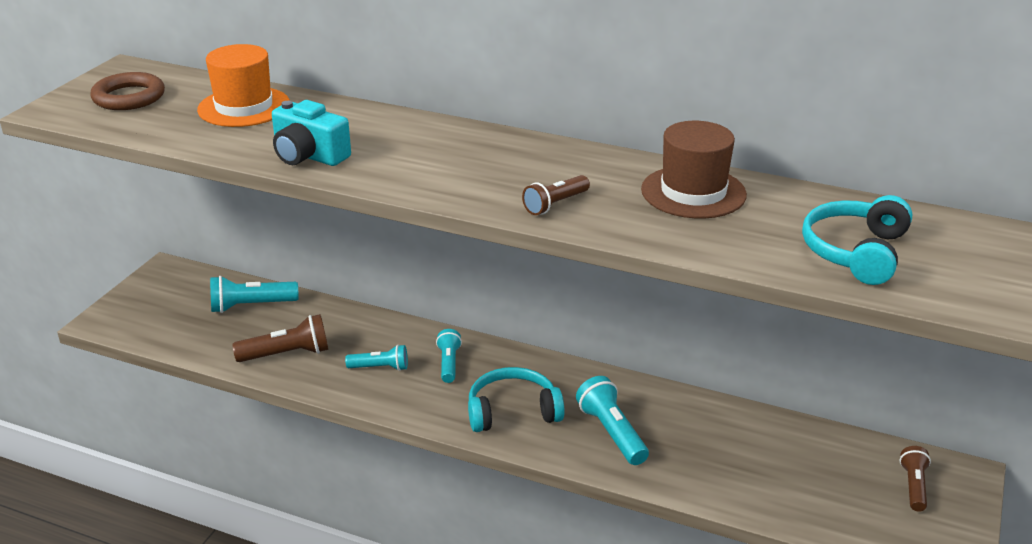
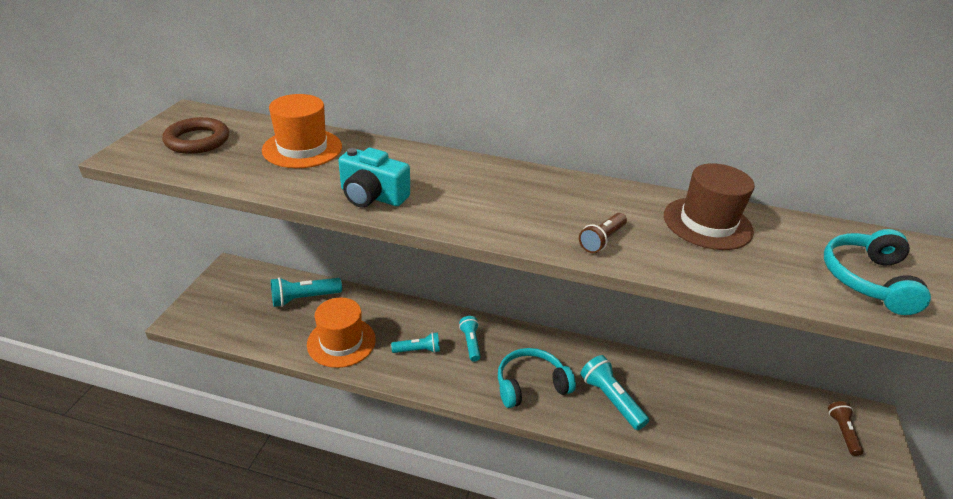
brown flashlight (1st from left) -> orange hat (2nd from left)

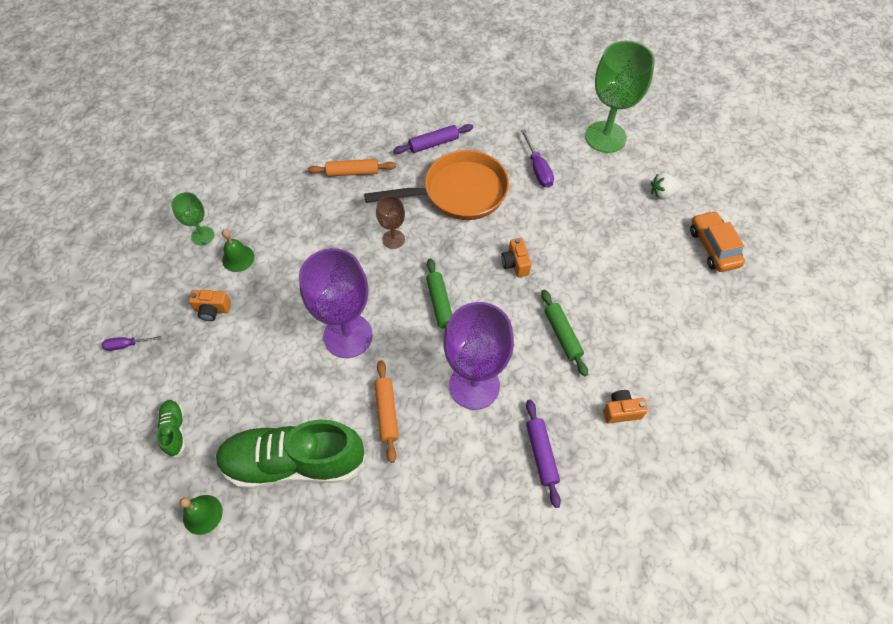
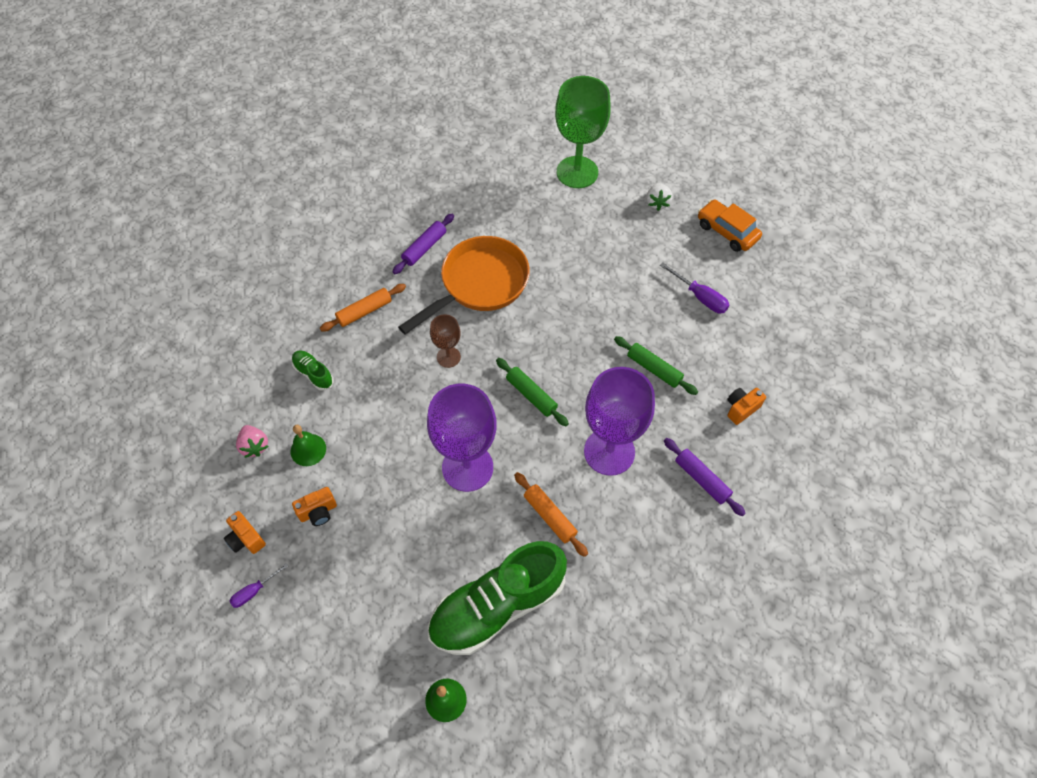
green shoe (1st from left), moved
orange camera (2nd from left in the first image) -> orange camera (1st from left), moved
purple screwdriver (2nd from left), moved
green goblet (1st from left) -> pink strawberry
white strawberry, 45 degrees counterclockwise

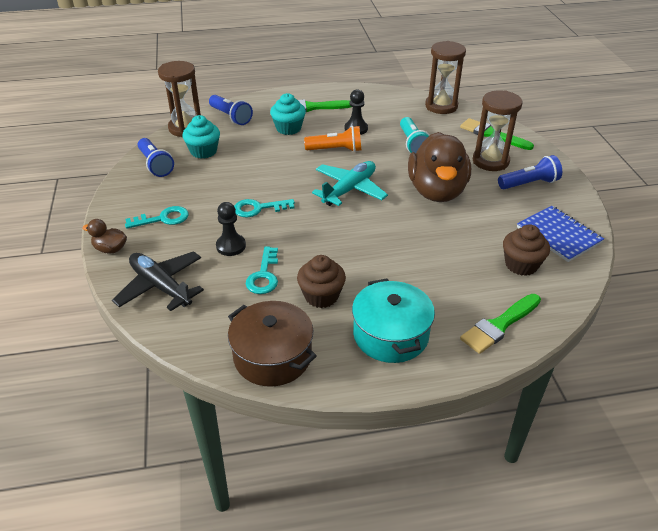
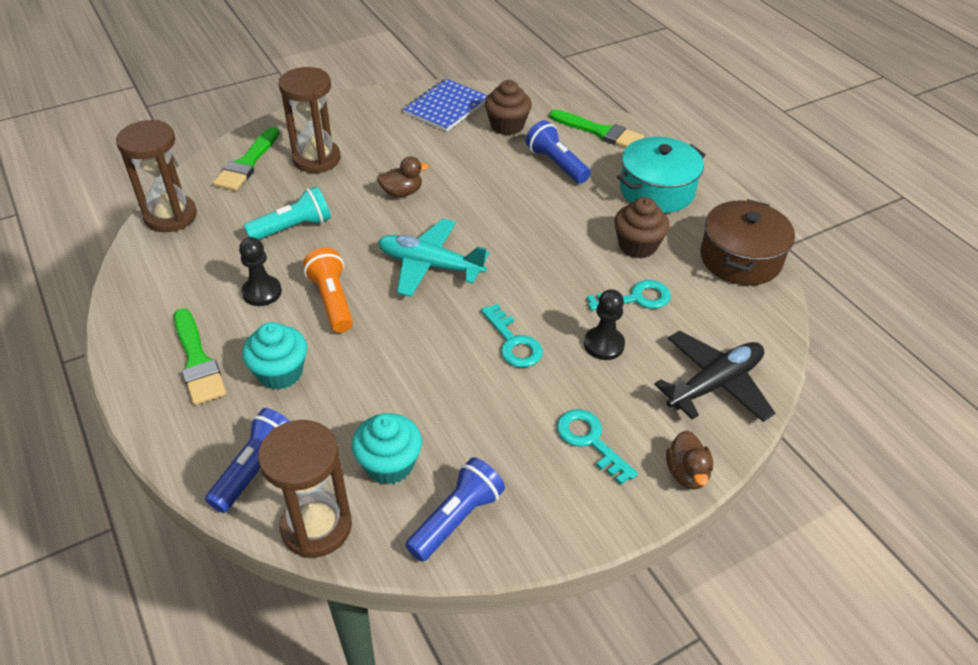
blue flashlight (3rd from left), moved
black plane, 150 degrees counterclockwise
brown duck (2nd from left in the first image) -> brown duck (1st from left), x0.42

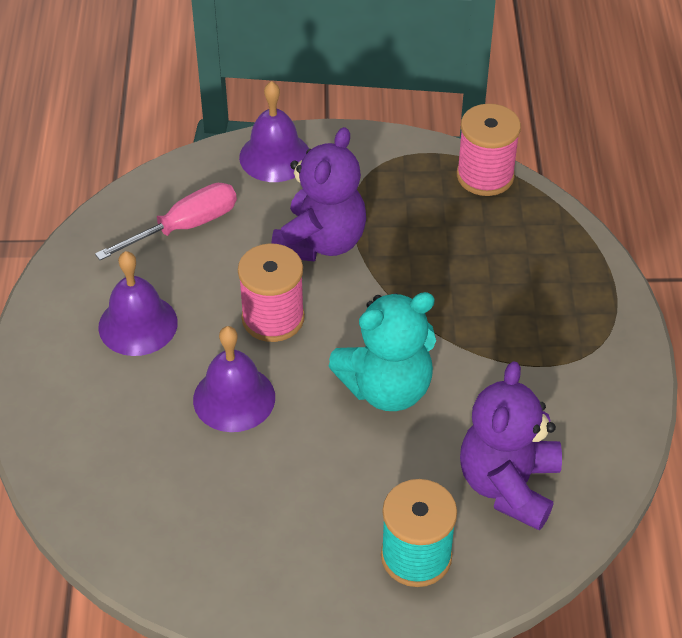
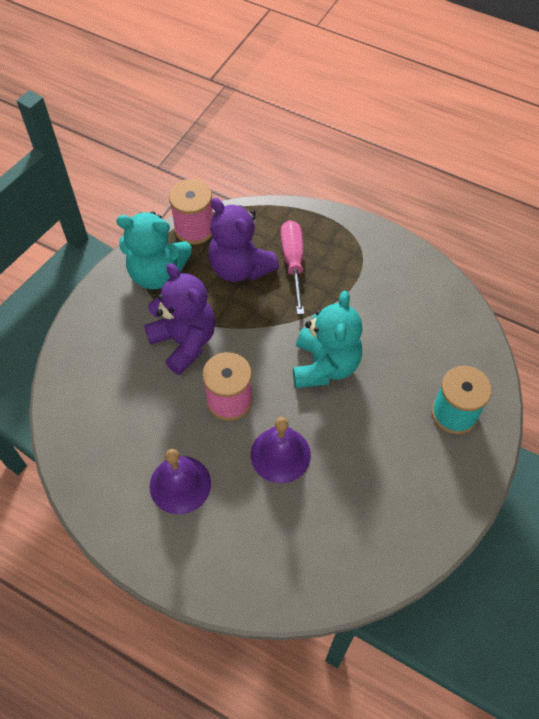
purple bell (3rd from left) -> none
none -> turquoise teddy bear (1st from left)
pink screwdriver, moved
purple teddy bear (2nd from left), moved

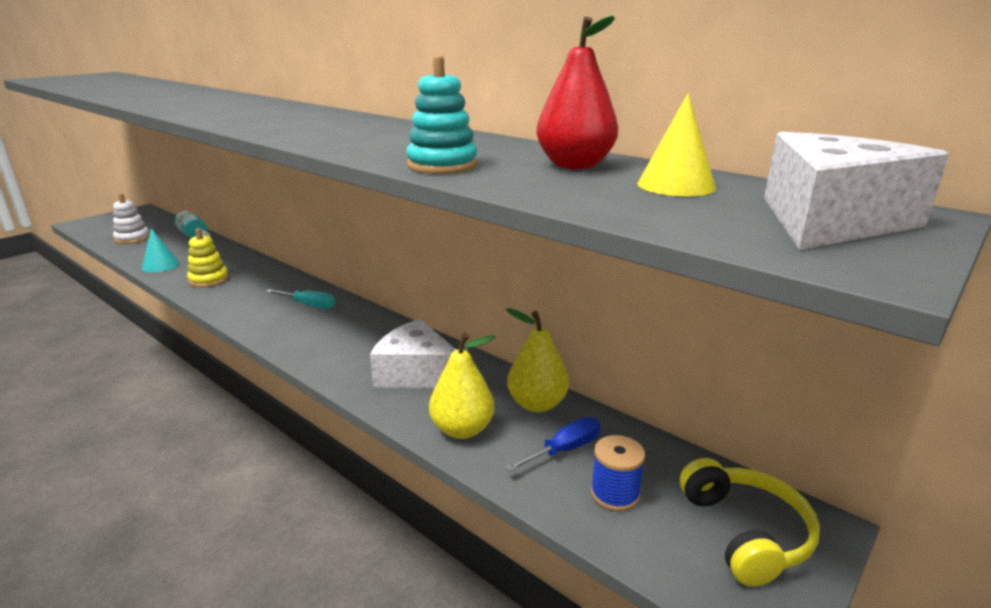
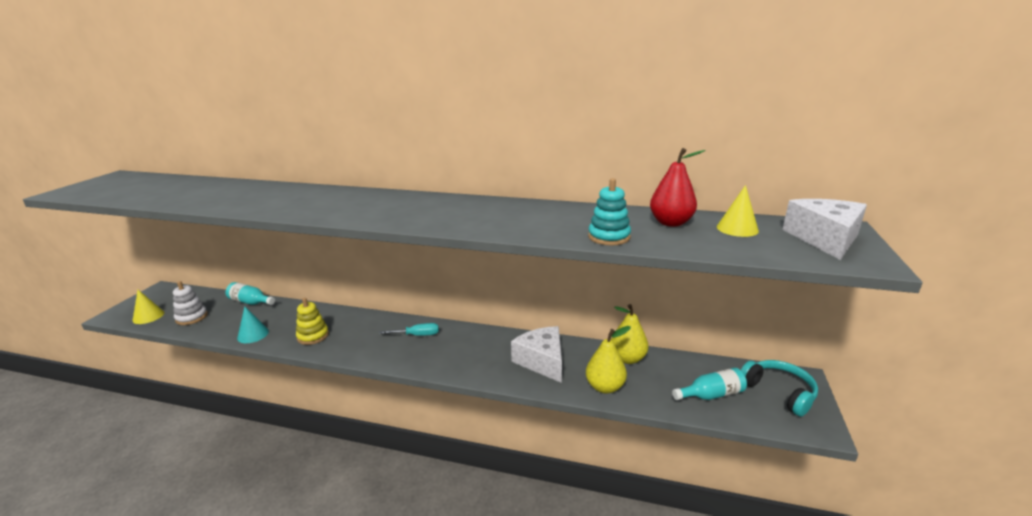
blue screwdriver -> none
none -> yellow cone (1st from left)
blue spool -> turquoise bottle (2nd from left)
yellow headphones -> turquoise headphones
white cheese (1st from left), 60 degrees clockwise

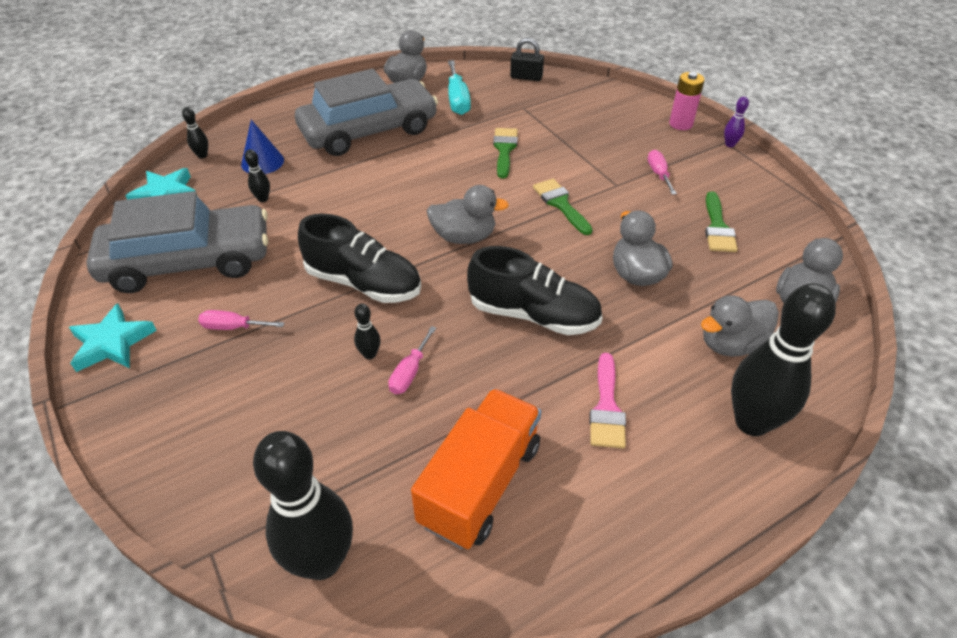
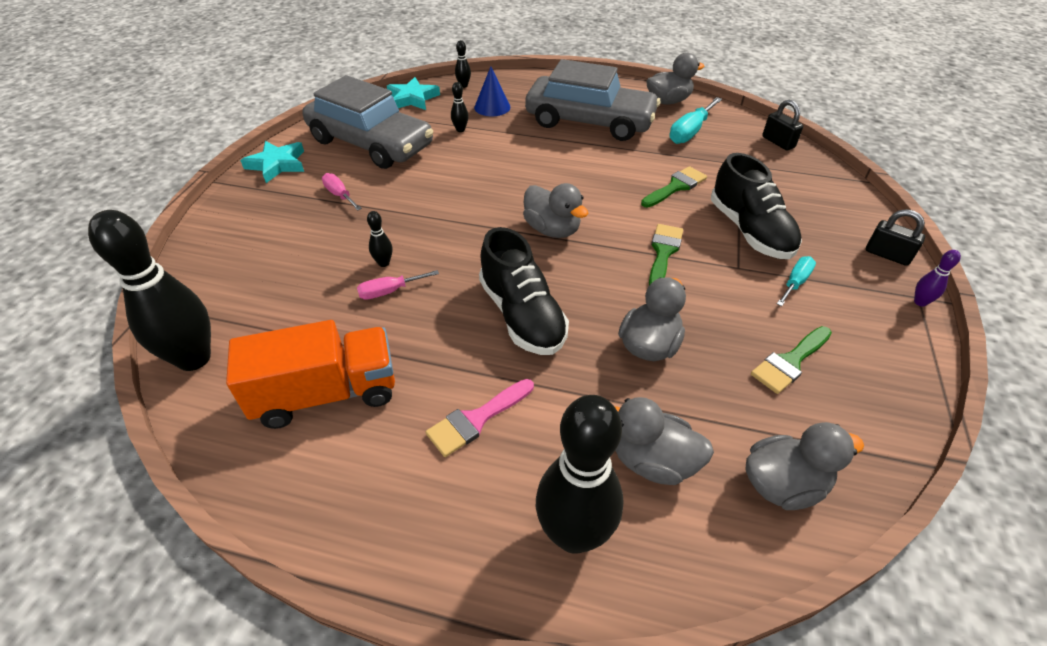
black shoe (1st from left in the first image) -> black shoe (2nd from left), moved
pink battery -> black padlock (2nd from left)
pink screwdriver (3rd from left) -> turquoise screwdriver (2nd from left)

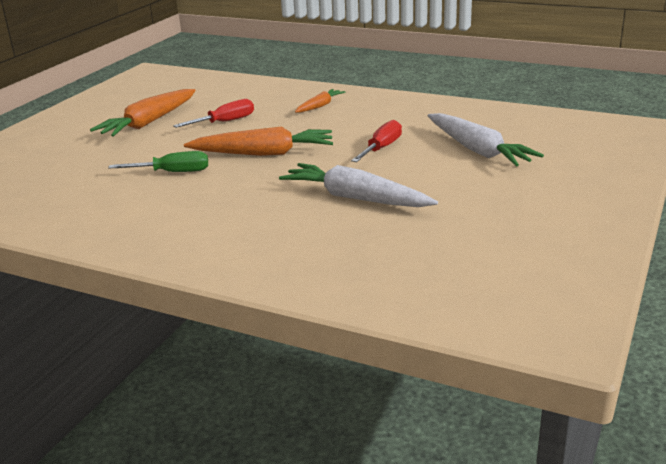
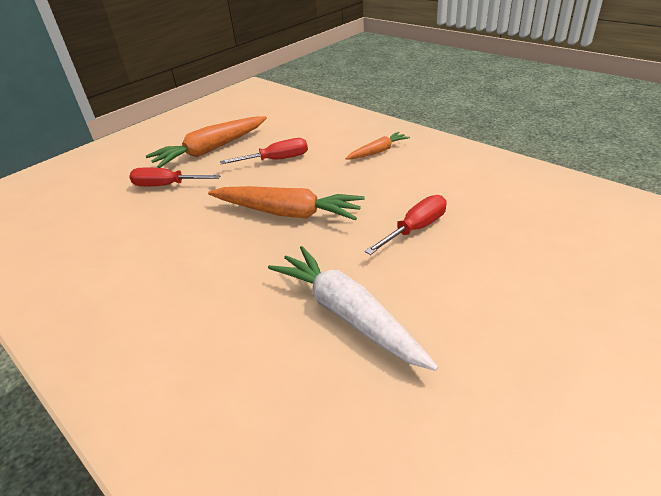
green screwdriver -> none
white carrot (2nd from left) -> none
none -> red screwdriver (1st from left)

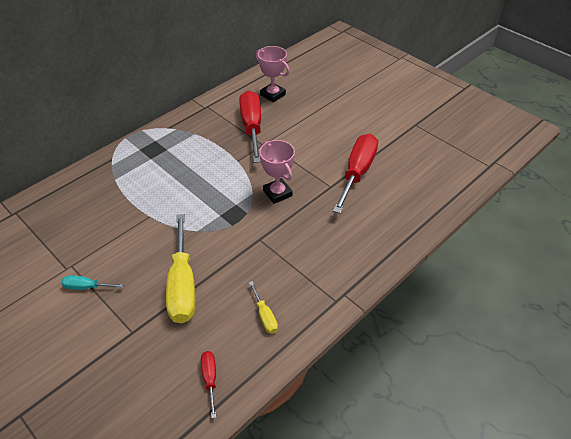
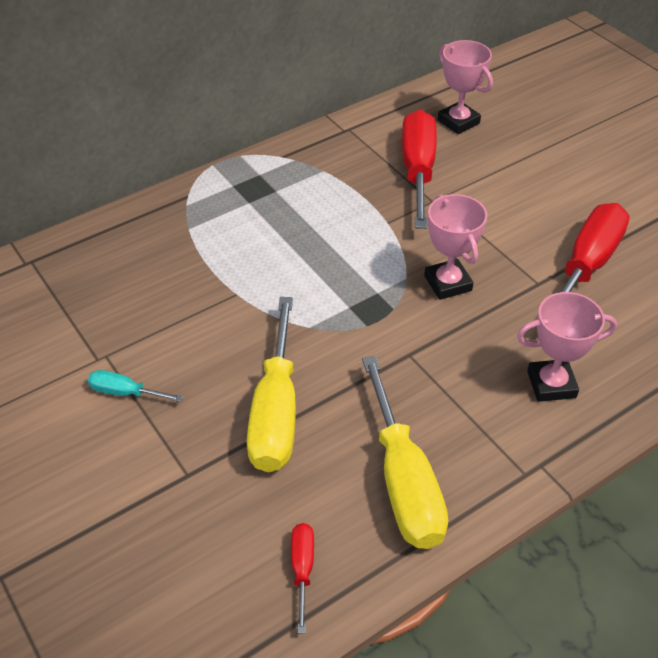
none -> pink trophy (3rd from left)
yellow screwdriver (2nd from left), x2.16

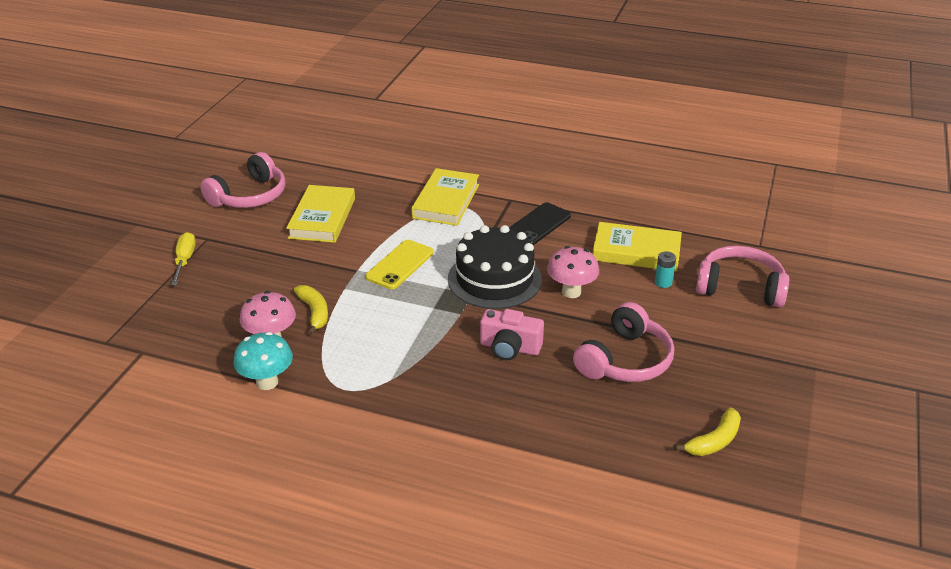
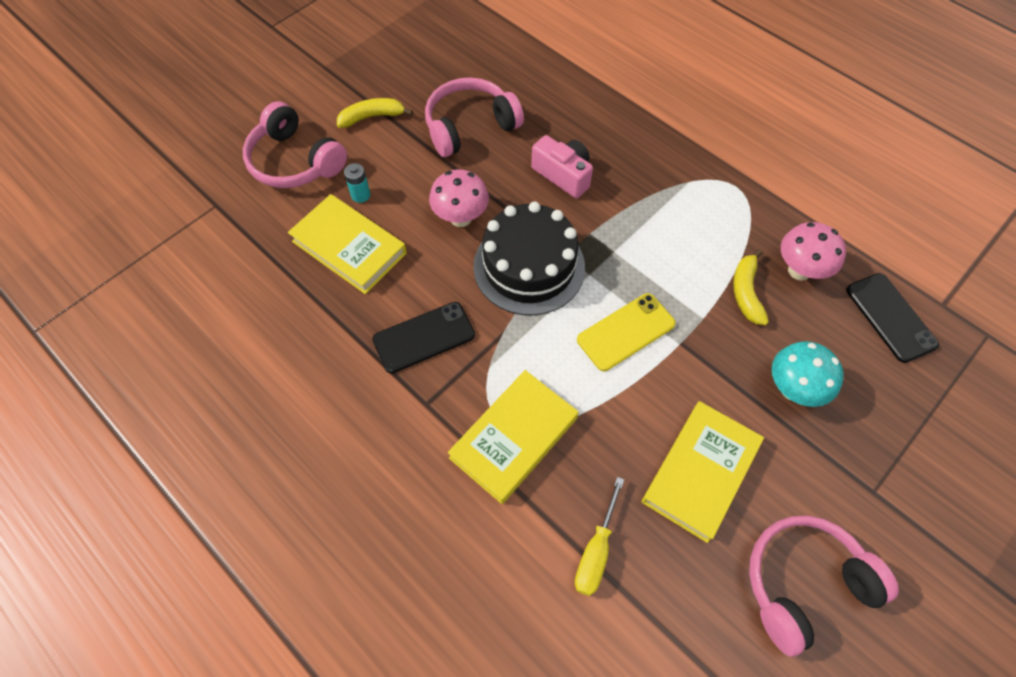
none -> black phone (2nd from left)
yellow screwdriver, moved
turquoise mushroom, moved
yellow banana (2nd from left in the first image) -> yellow banana (1st from left), moved

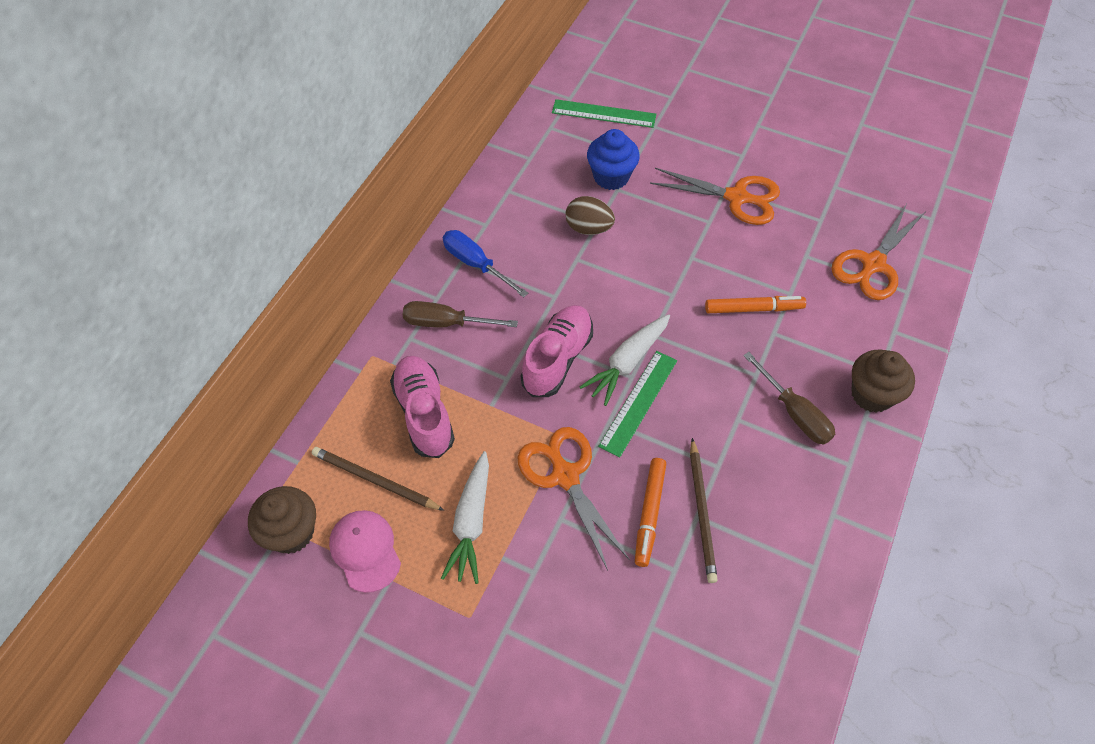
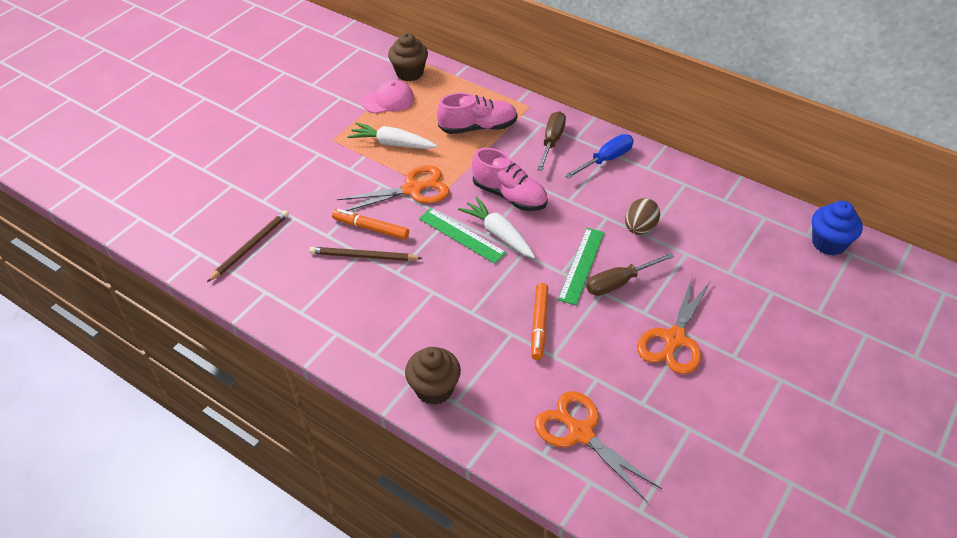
brown pencil (1st from left), moved
green ruler (1st from left in the first image) -> green ruler (2nd from left), moved
blue cupcake, moved
brown screwdriver (2nd from left), moved

